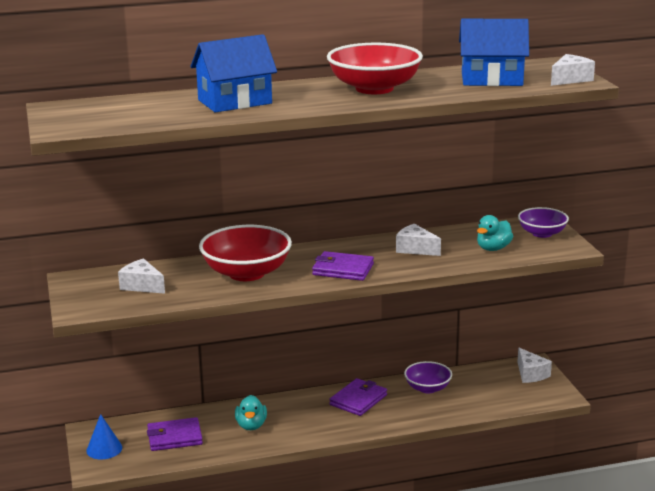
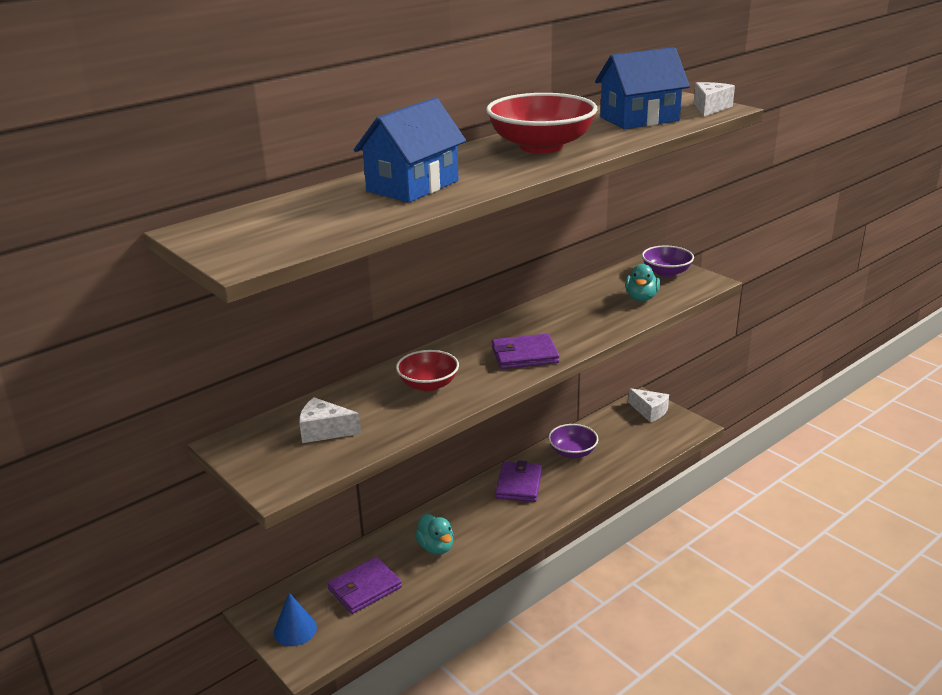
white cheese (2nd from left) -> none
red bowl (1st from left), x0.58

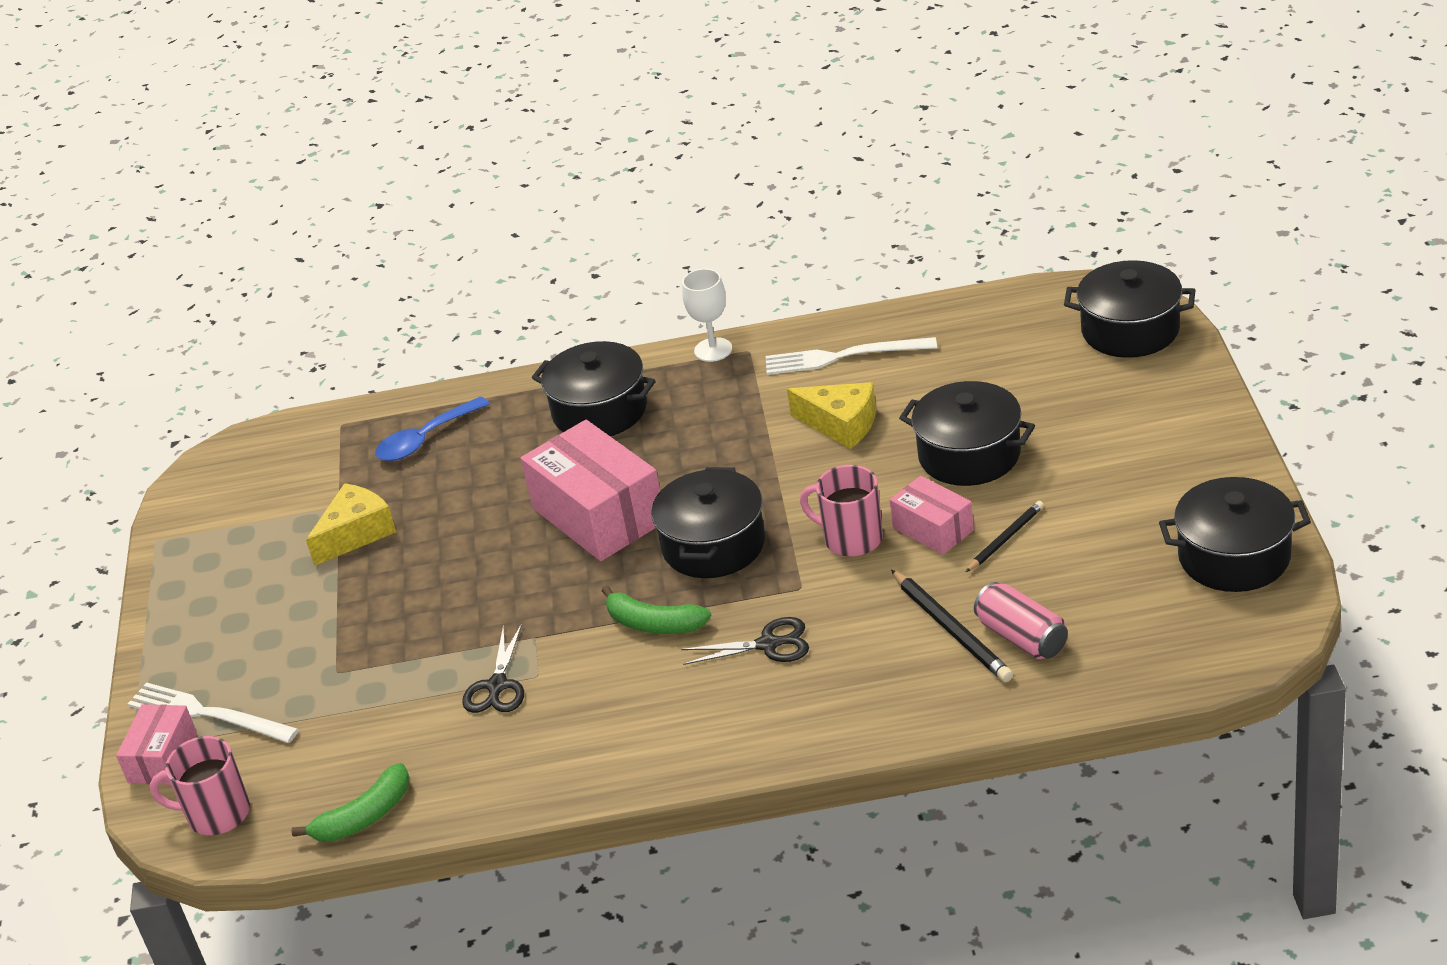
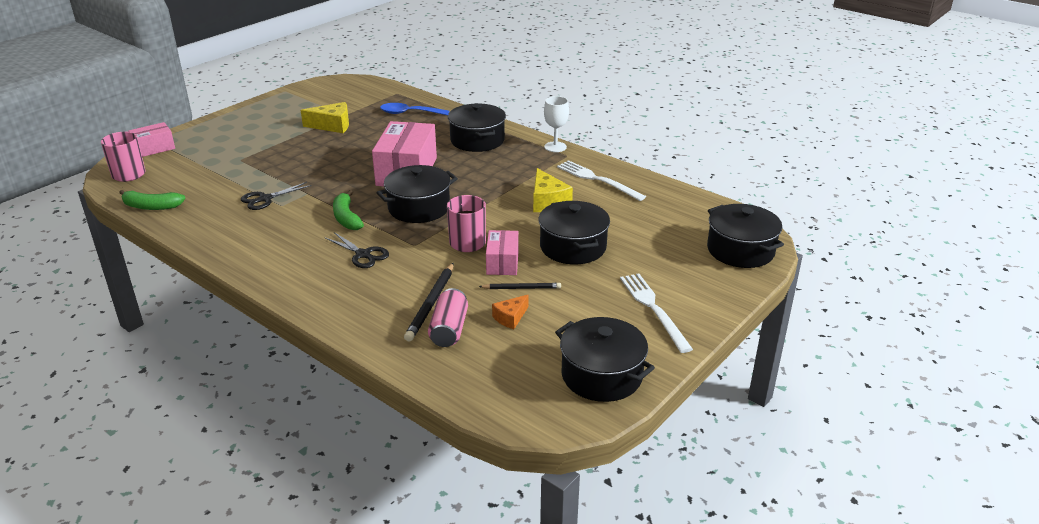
none -> orange cheese
white fork (1st from left in the first image) -> white fork (2nd from left), moved

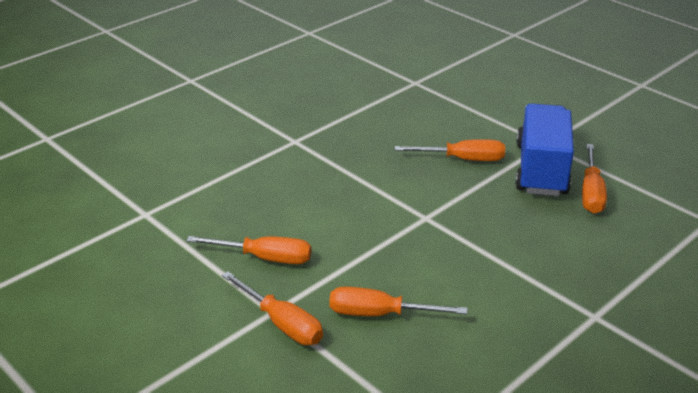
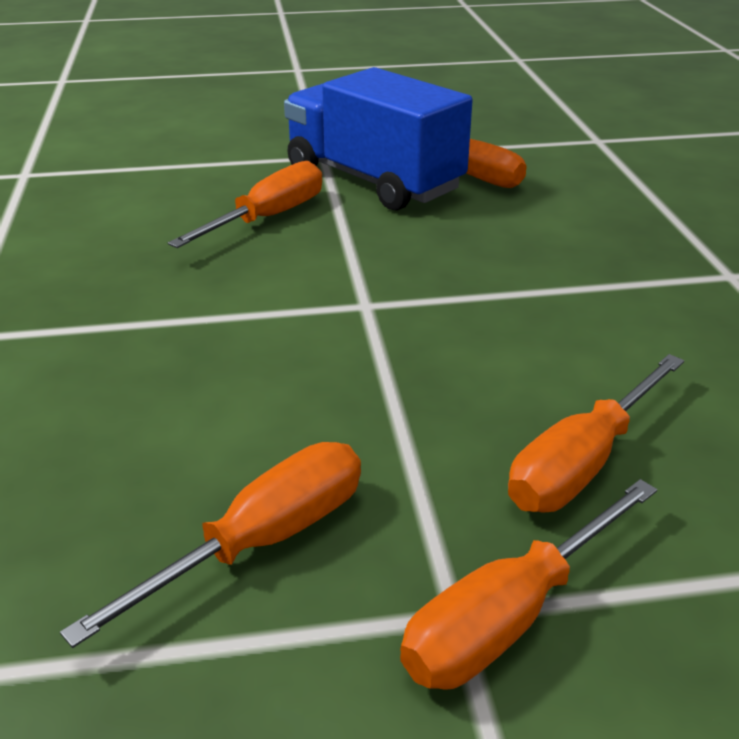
orange screwdriver (2nd from left in the first image) -> orange screwdriver (4th from left), 150 degrees clockwise

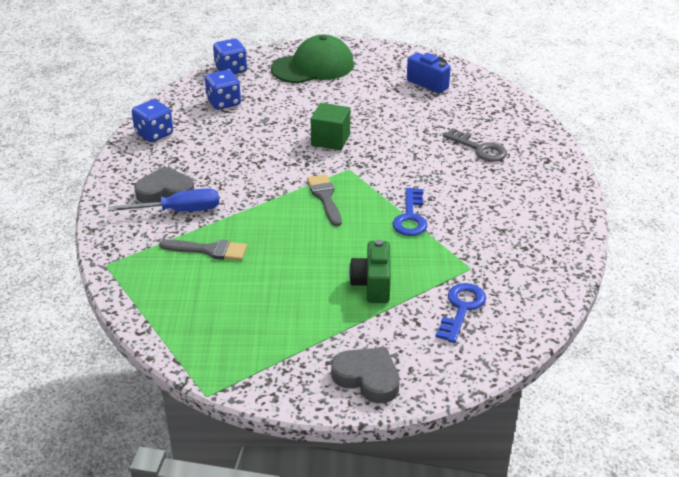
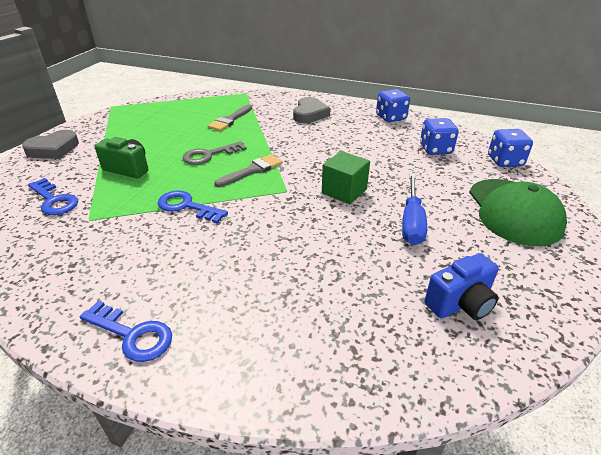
none -> blue key (2nd from left)
blue screwdriver, moved
grey key, moved
grey brush (2nd from left), 45 degrees counterclockwise

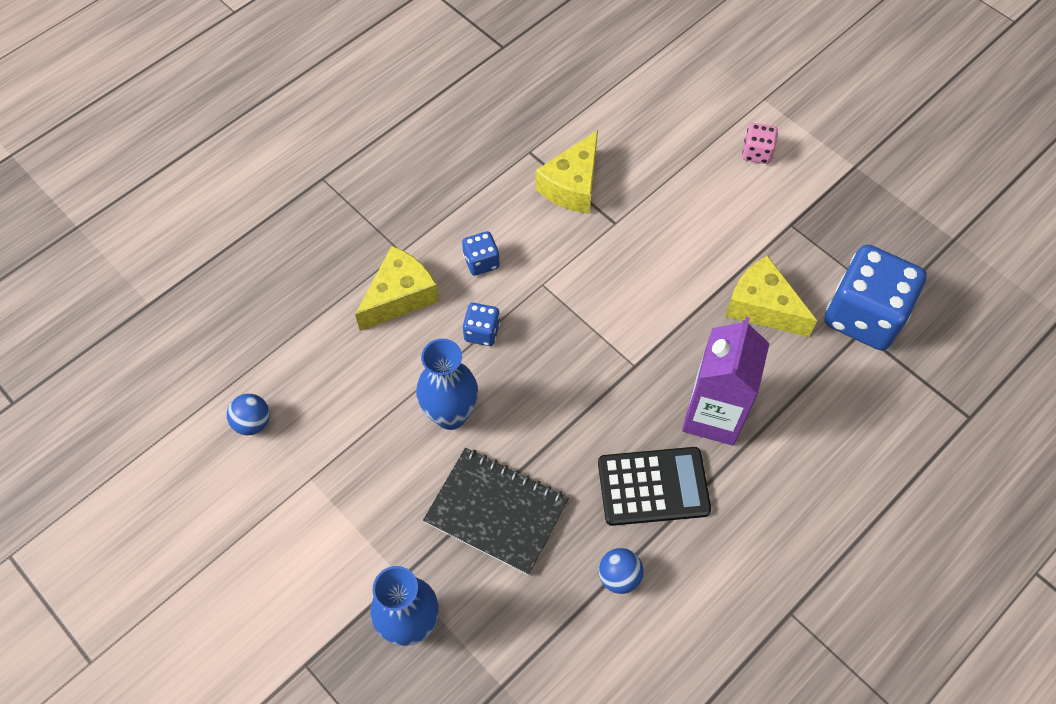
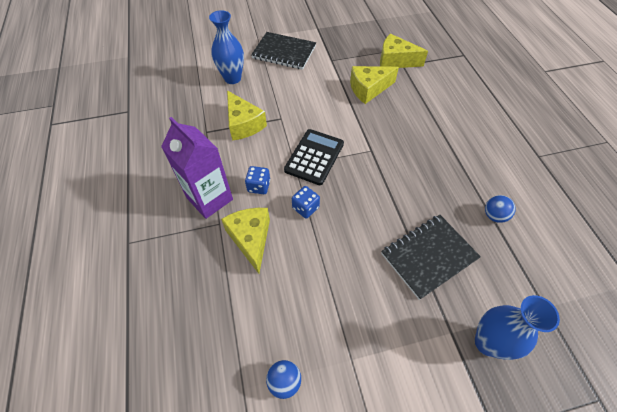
blue vase (2nd from left in the first image) -> blue vase (1st from left), moved
black calculator, moved
purple carton, moved
pink dice -> black notebook (1st from left)
blue dice (3rd from left) -> yellow cheese (4th from left)

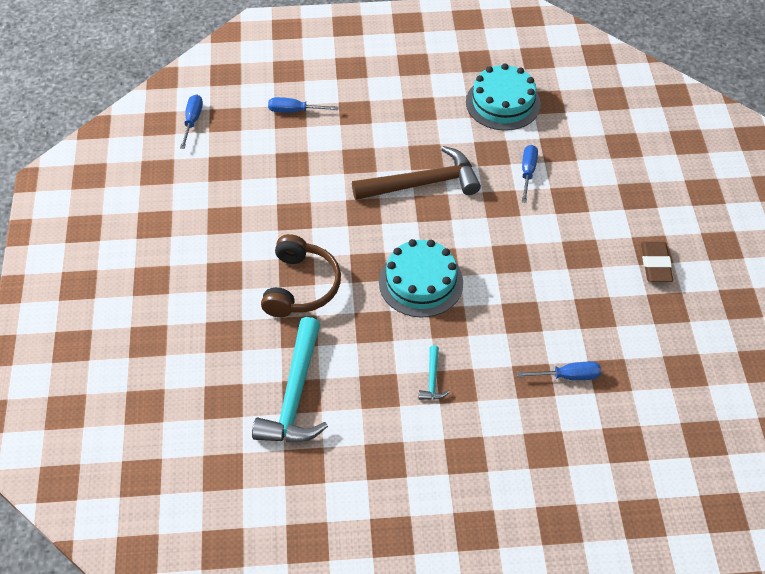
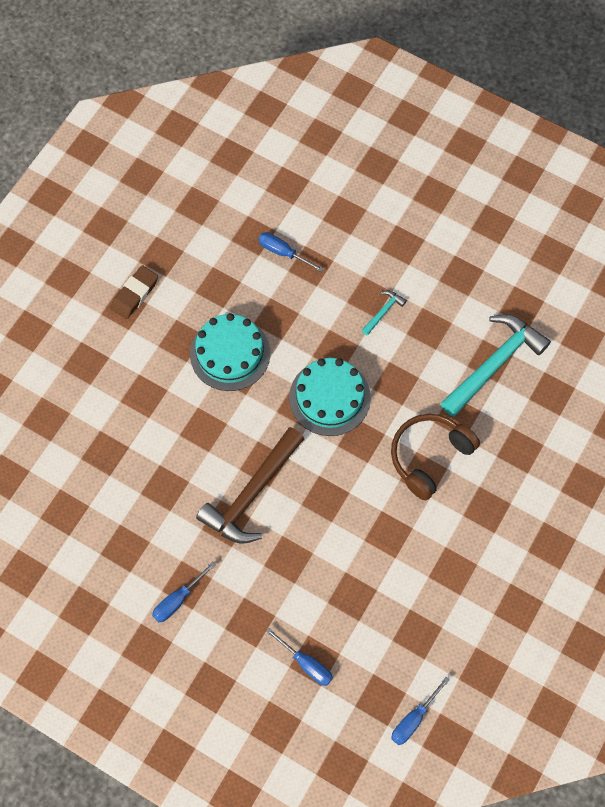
turquoise cake (2nd from left in the first image) -> turquoise cake (1st from left), moved
blue screwdriver (3rd from left in the first image) -> blue screwdriver (1st from left), moved
brown hammer, 75 degrees counterclockwise

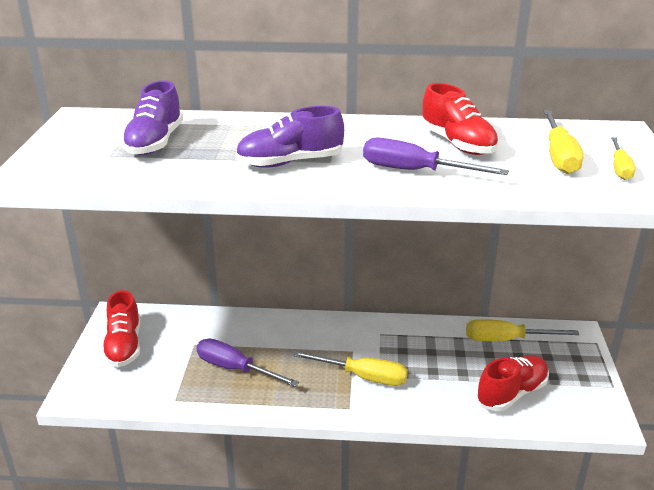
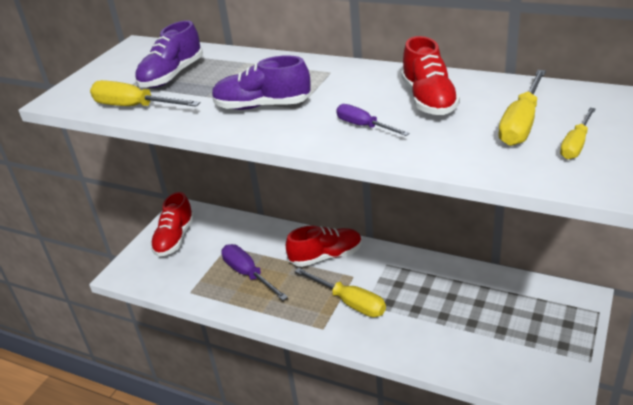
yellow screwdriver (2nd from left in the first image) -> yellow screwdriver (1st from left), moved
red shoe (3rd from left in the first image) -> red shoe (2nd from left), moved
purple screwdriver (2nd from left), x0.63

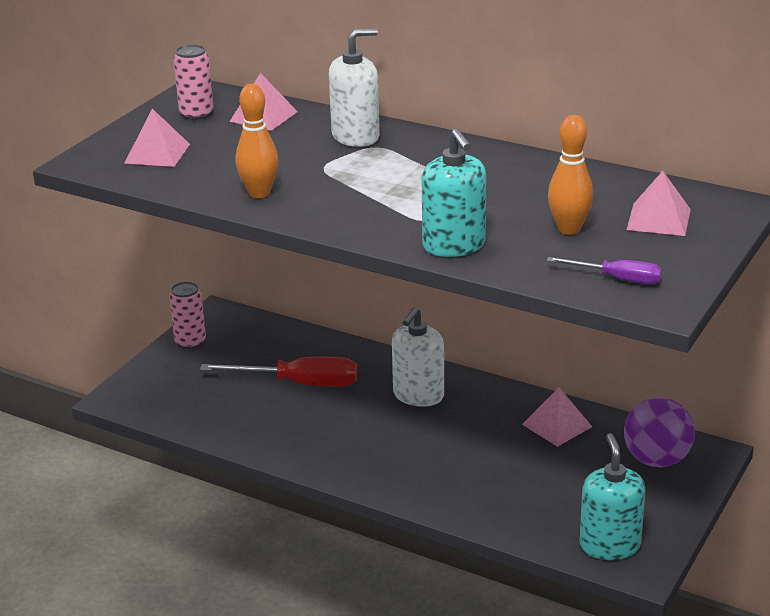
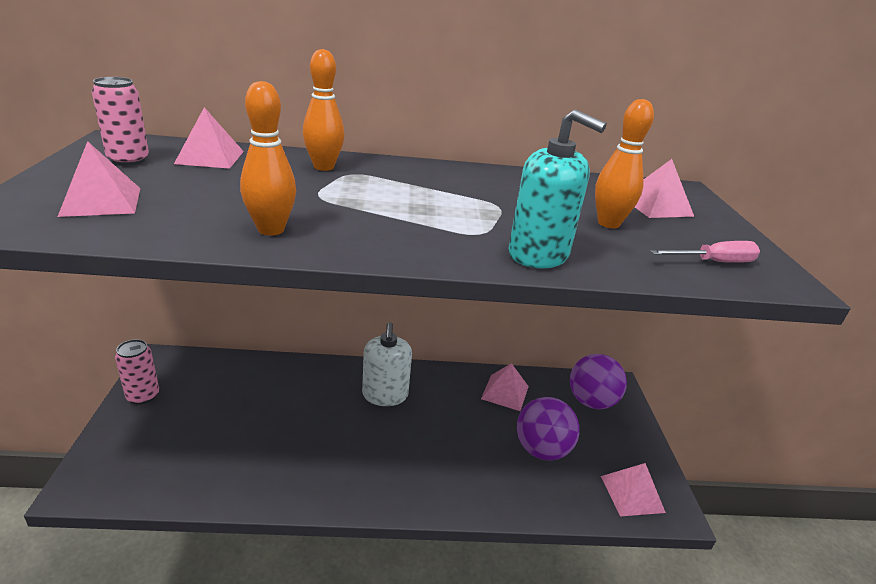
red screwdriver -> none
none -> purple ball (1st from left)
white soap dispenser (1st from left) -> orange bowling pin (2nd from left)
turquoise soap dispenser (2nd from left) -> pink pyramid (4th from left)
purple screwdriver -> pink screwdriver

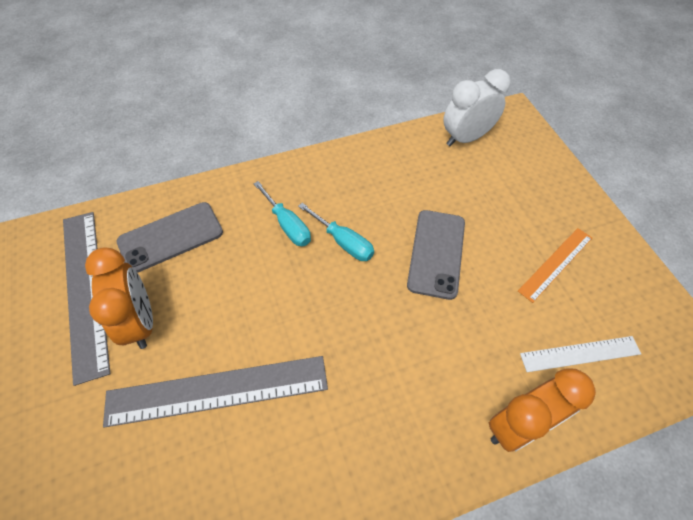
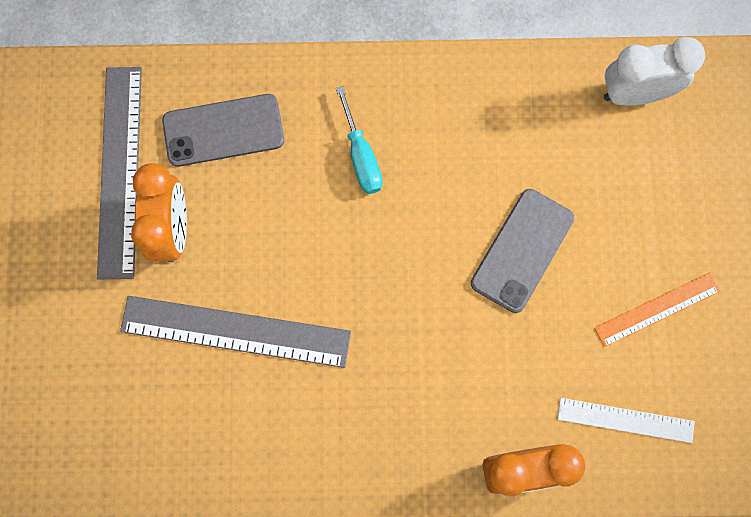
turquoise screwdriver (2nd from left) -> none

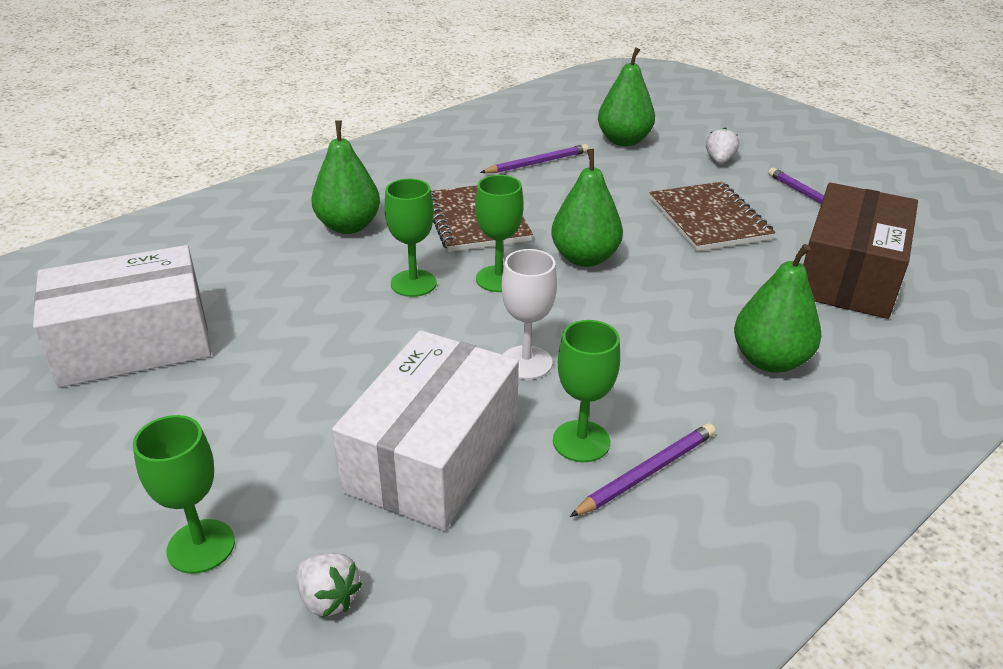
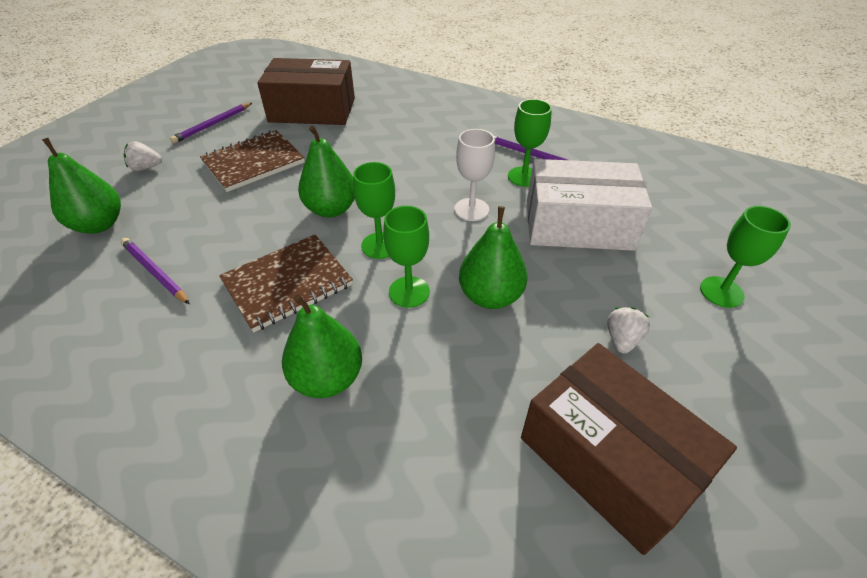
white strawberry (1st from left in the first image) -> white strawberry (2nd from left), moved
green pear (4th from left), moved
white box (1st from left) -> brown box (2nd from left)

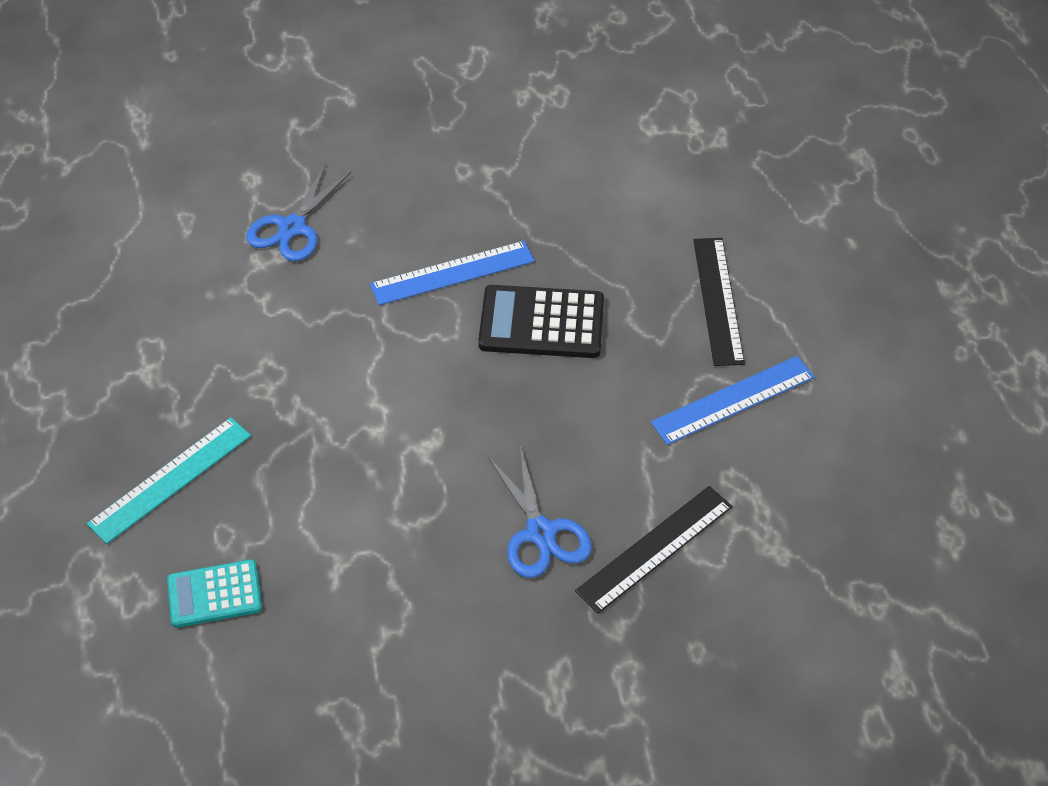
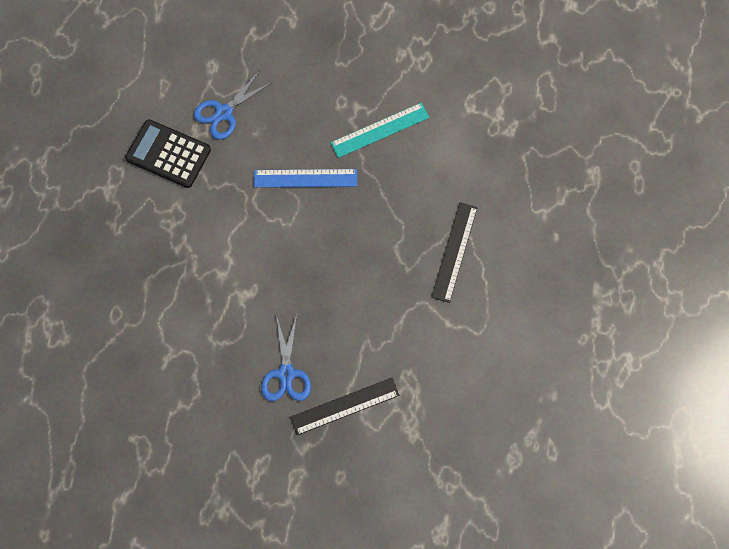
turquoise calculator -> none
blue ruler (2nd from left) -> none
turquoise ruler, moved
black calculator, moved

